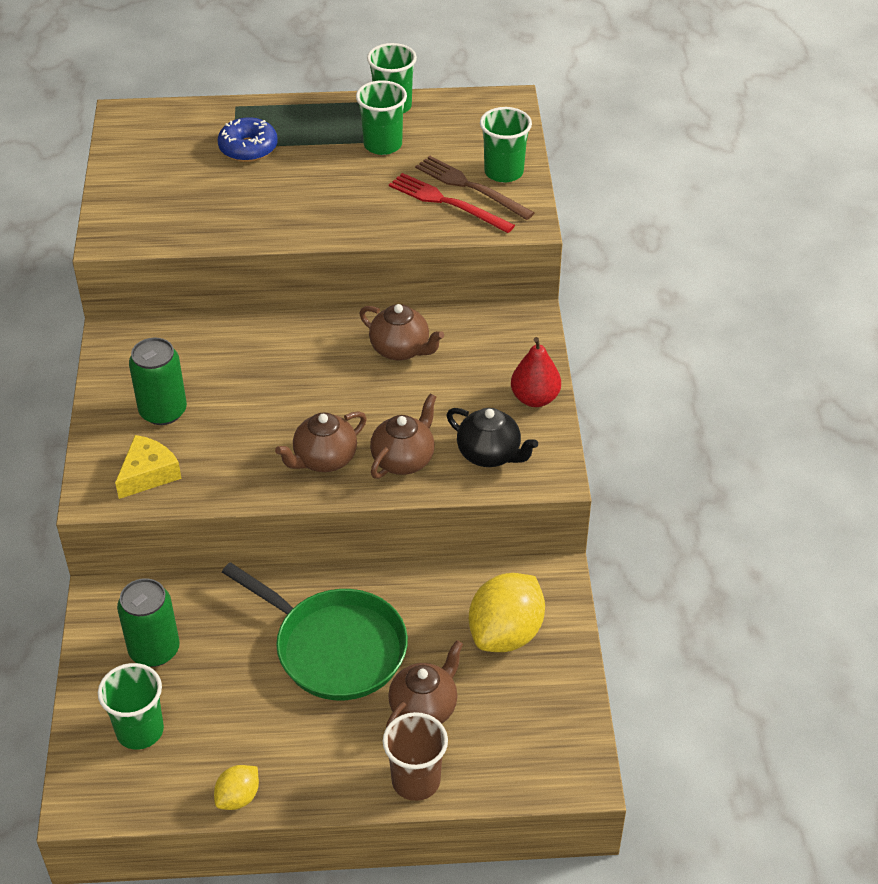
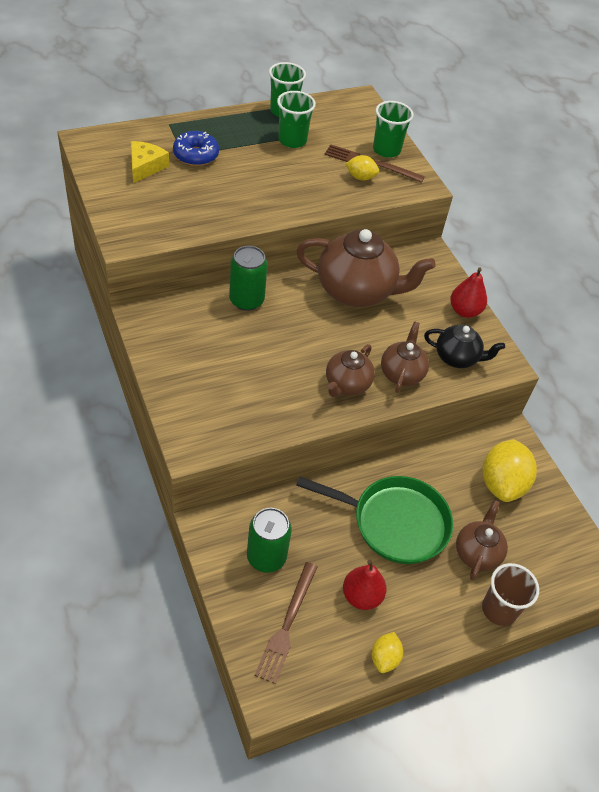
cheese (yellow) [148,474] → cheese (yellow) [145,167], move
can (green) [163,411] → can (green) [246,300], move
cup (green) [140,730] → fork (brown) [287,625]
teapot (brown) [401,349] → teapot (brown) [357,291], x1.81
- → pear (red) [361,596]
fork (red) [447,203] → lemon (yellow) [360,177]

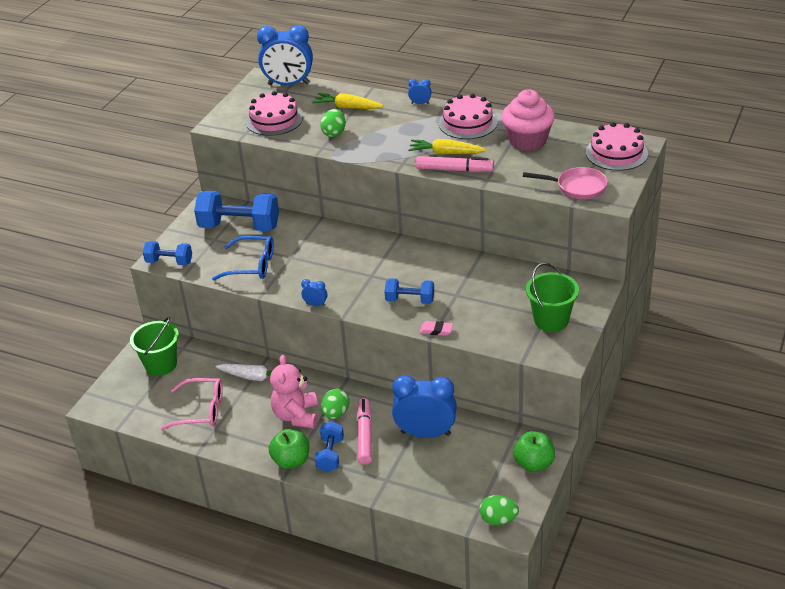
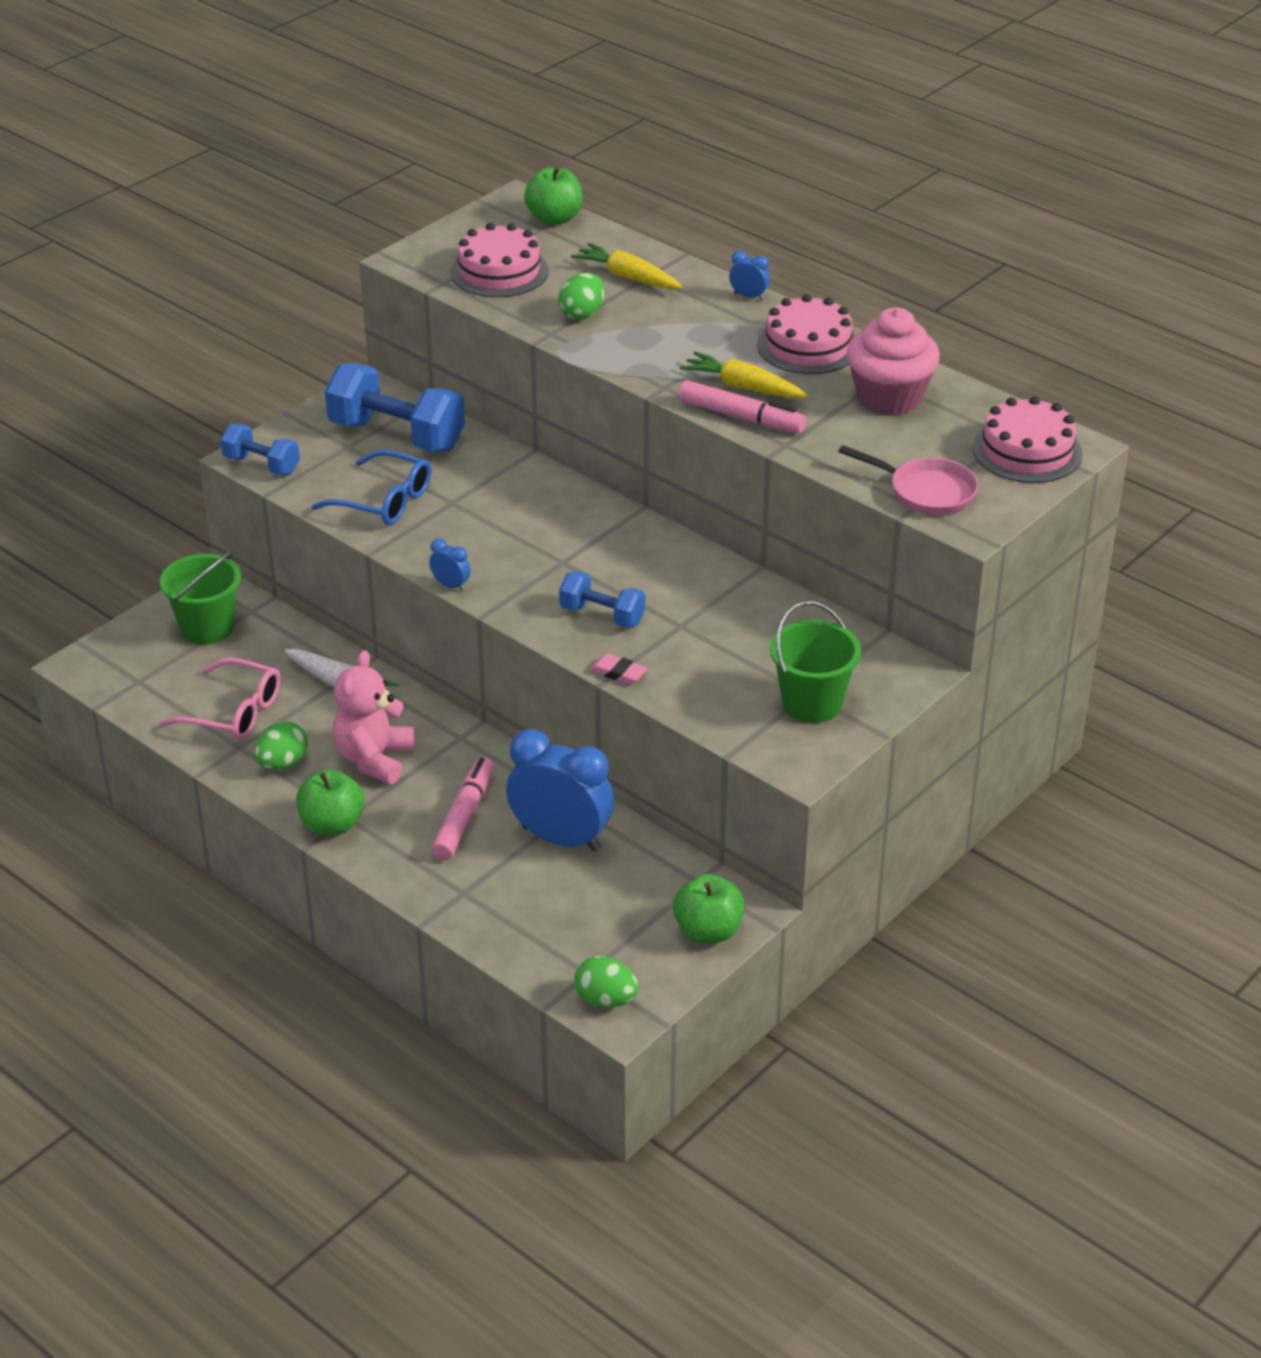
egg (green) [336,413] → egg (green) [283,763], move
clock (blue) [288,84] → apple (green) [554,218]
dumbbell (blue) [330,455] → -

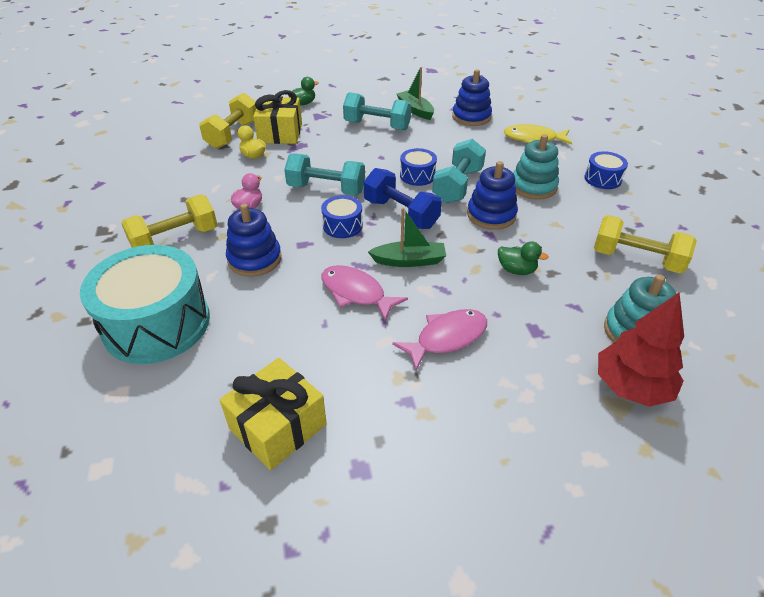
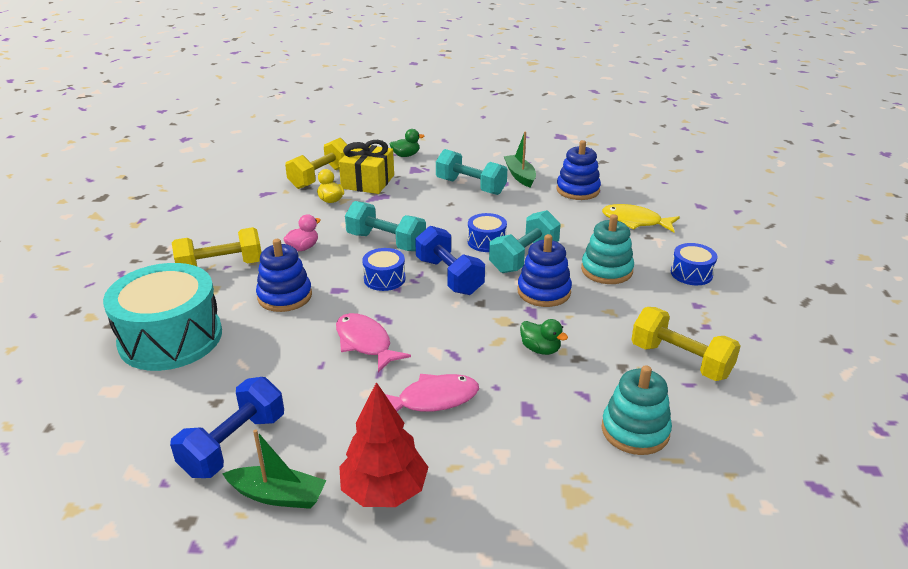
gift (yellow) [278,426] → dumbbell (blue) [234,445]
boat (green) [409,261] → boat (green) [278,495], move
tree (red) [631,386] → tree (red) [384,491], move

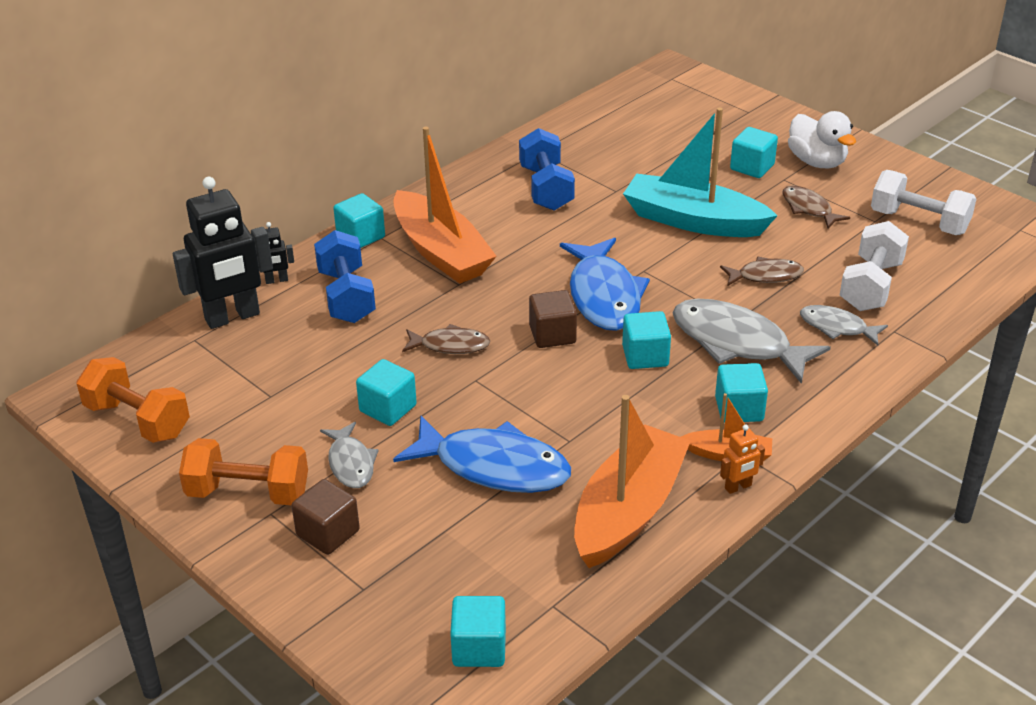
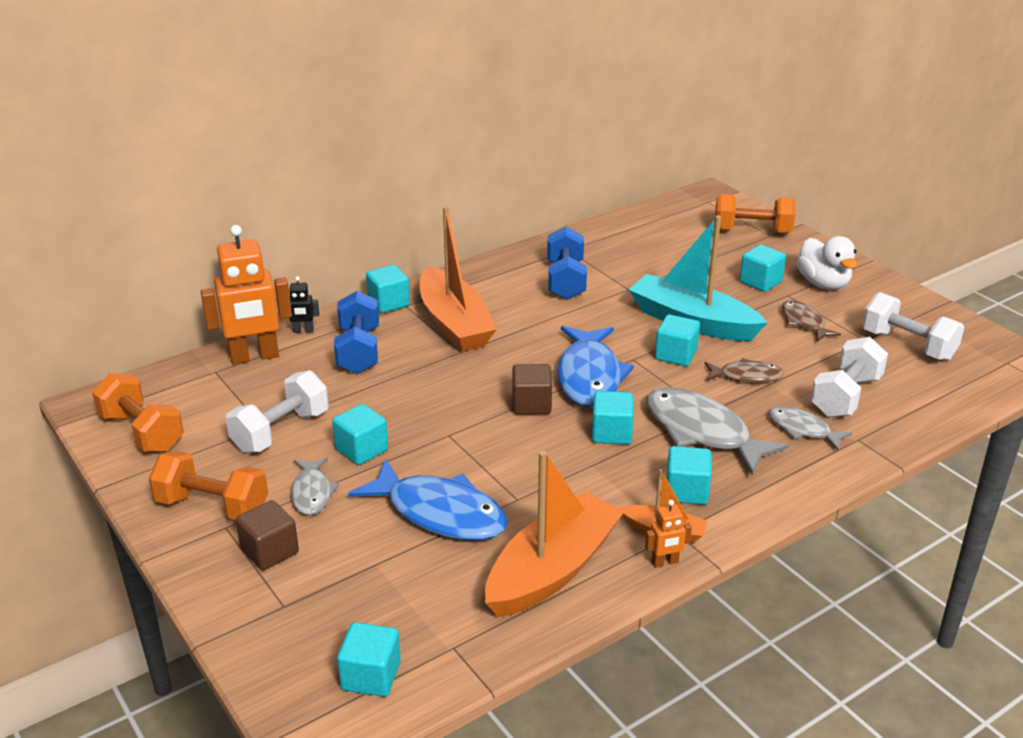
robot (black) [232,317] → robot (orange) [254,357]
- → dumbbell (white) [281,431]
- → cube (turquoise) [676,355]
- → dumbbell (orange) [752,231]
fish (brown) [450,345] → -

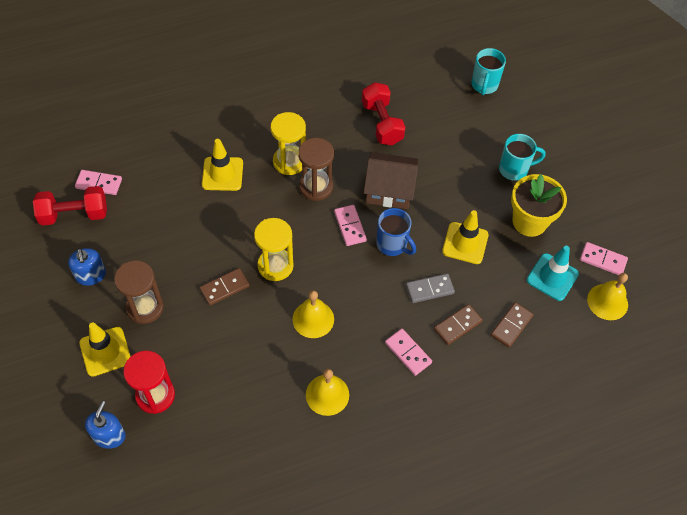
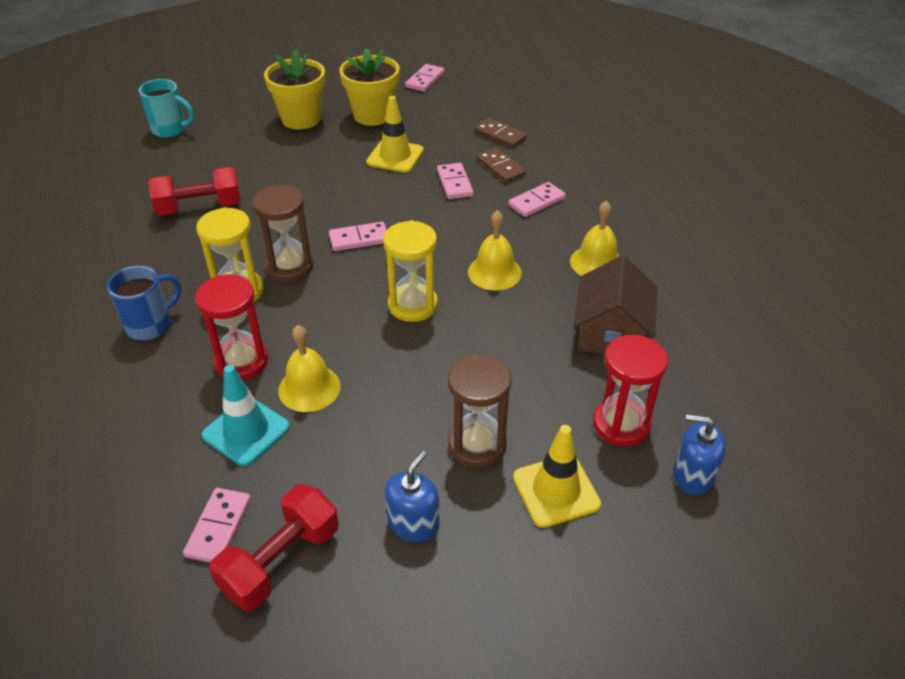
mug (blue) [392,244] → mug (blue) [150,325], move
traffic cone (yellow) [222,174] → hourglass (red) [241,361]
traffic cone (turquoise) [552,277] → traffic cone (turquoise) [246,431], move
dumbbell (red) [74,214] → dumbbell (red) [281,561], 45 degrees clockwise
mug (turquoise) [514,169] → flower pot (yellow) [301,119]
bell (yellow) [607,301] → bell (yellow) [309,388], move
soap dispenser (blue) [91,275] → soap dispenser (blue) [413,523], 45 degrees counterclockwise
domino (grey) [429,289] → domino (pink) [455,183]
house (brown) [389,189] → house (brown) [611,332], move
domino (brown) [224,288] → -

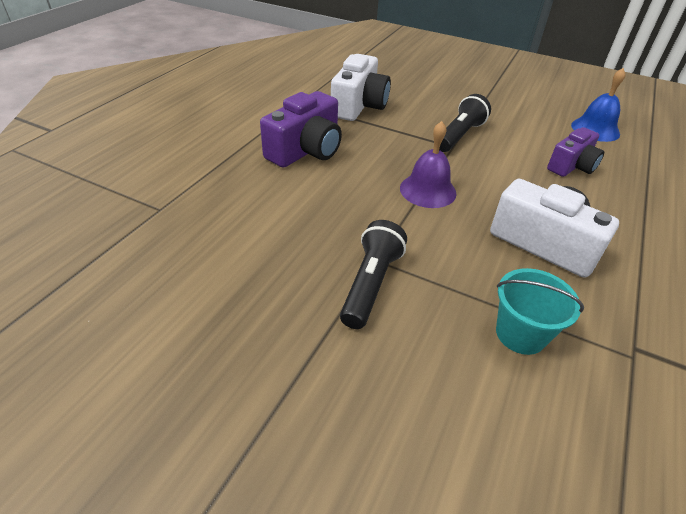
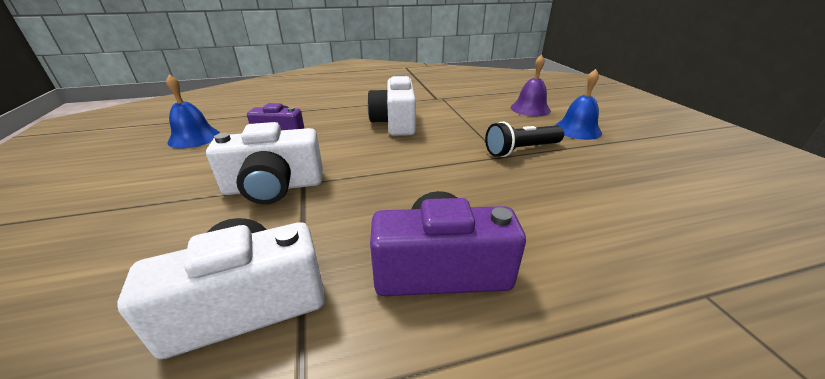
flashlight (black) [459,136] → camera (white) [274,187]
bell (purple) [428,190] → bell (purple) [530,109], move
- → bell (blue) [577,130]
bucket (turquoise) [520,334] → -

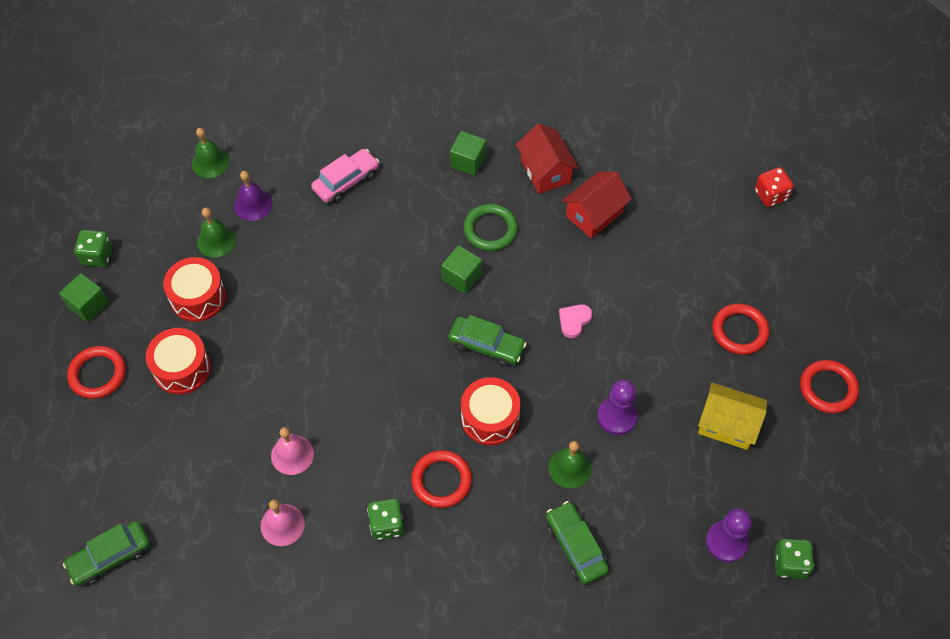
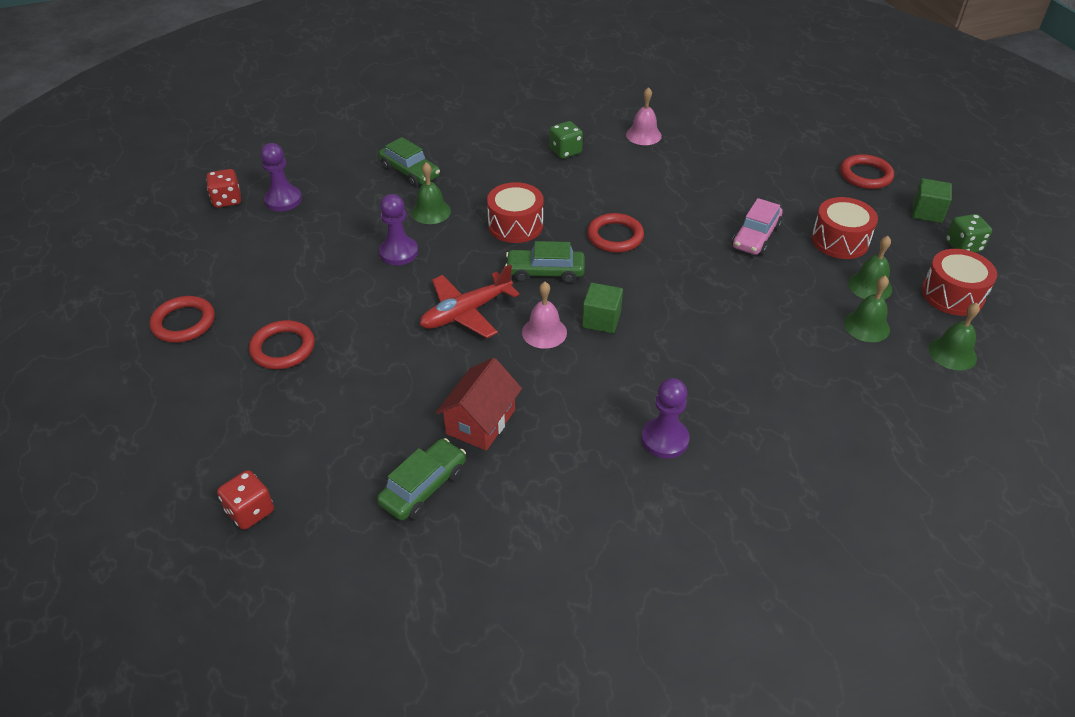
dice (green) [789,563] → dice (red) [227,200]
car (green) [110,557] → car (green) [423,487], move
heart (pink) [574,321] → plane (red) [466,312]
bell (pink) [292,454] → bell (pink) [544,332], move
ring (red) [441,480] → ring (red) [615,236], move
cube (green) [468,161] → pawn (purple) [664,439]
car (pink) [346,181] → car (pink) [755,236], move
bell (purple) [253,204] → bell (green) [866,326]
drum (red) [182,368] → drum (red) [952,295], move
ring (green) [490,229] → -
house (red) [545,171] → -
house (yellow) [727,424] → -

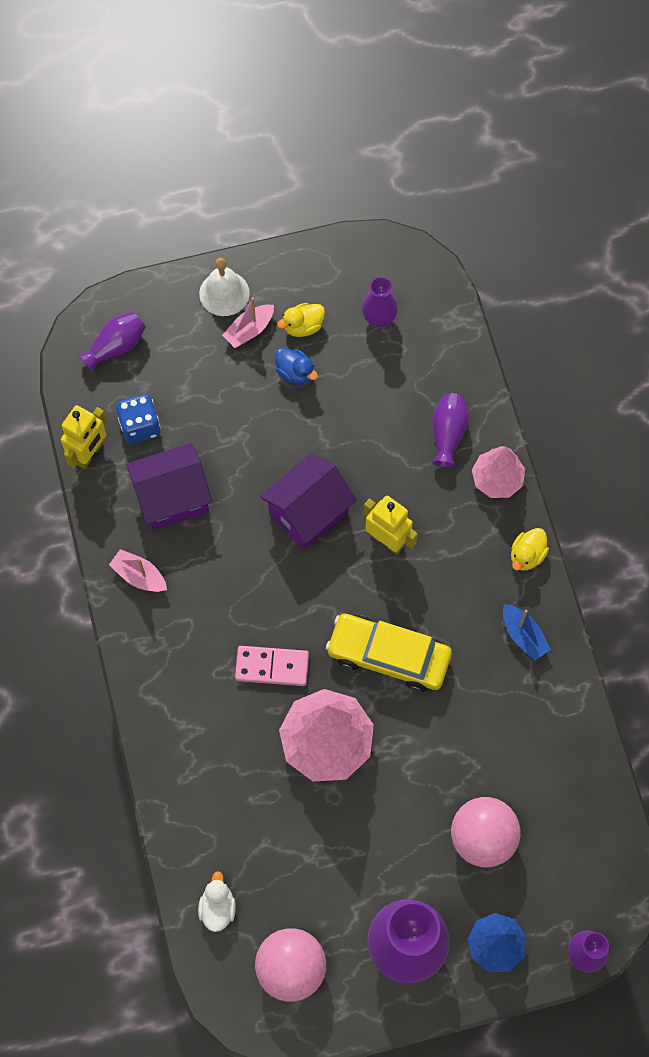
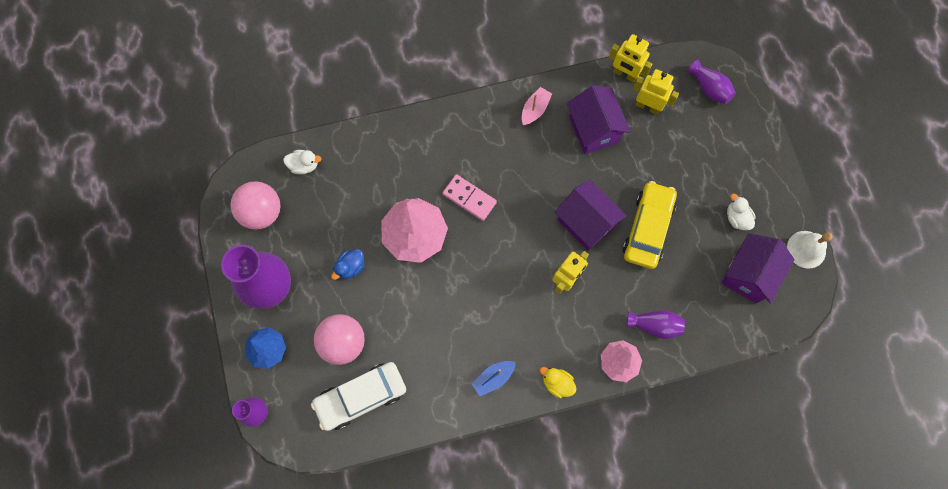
- → car (white) [361,397]
duck (blue) [295,373] → duck (blue) [351,267], move
domino (pink) [272,666] → domino (pink) [469,198], 60 degrees counterclockwise
car (yellow) [388,656] → car (yellow) [647,228], move
dice (blue) [140,426] → robot (yellow) [647,106]
vase (purple) [379,319] → house (purple) [748,274]
duck (yellow) [303,326] → duck (white) [737,218]
bell (white) [224,293] → bell (white) [806,249], move
boat (pink) [249,330] → -

